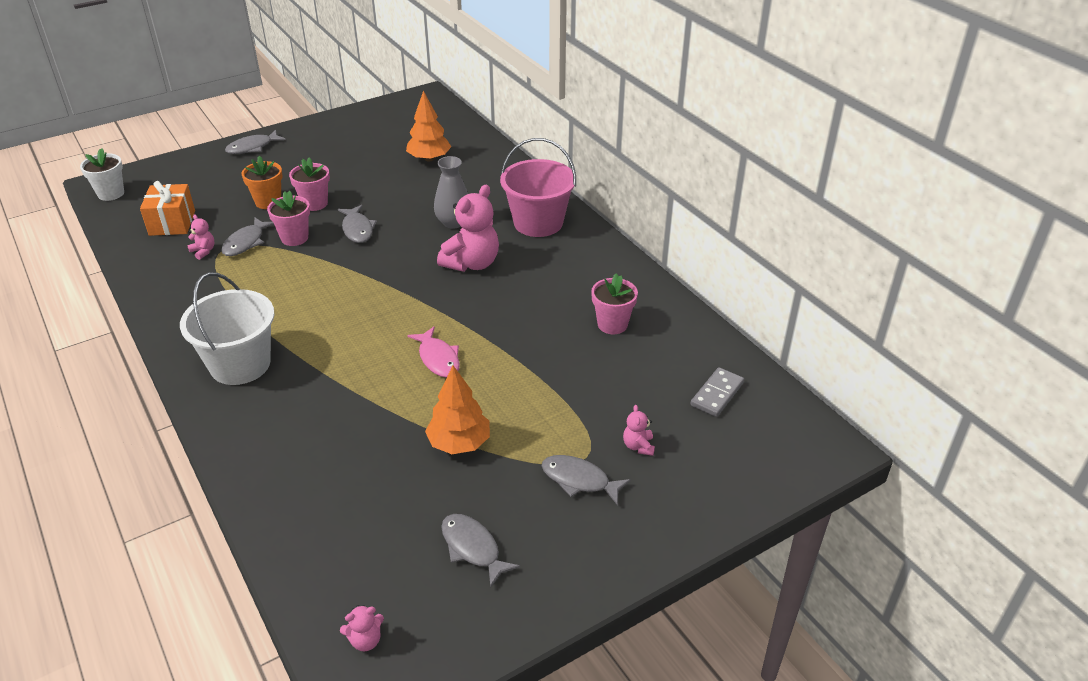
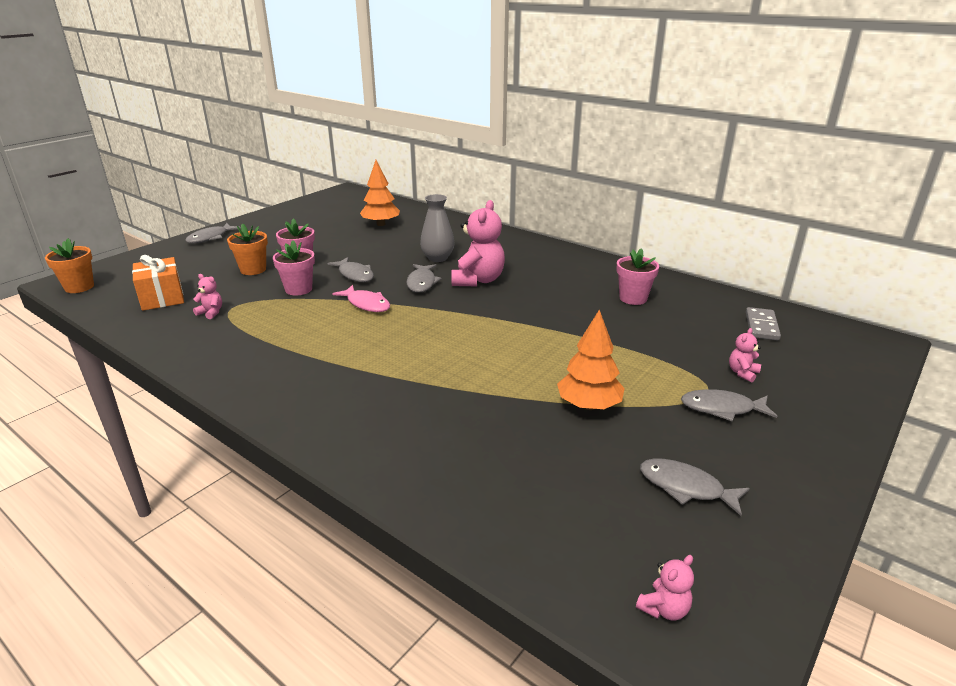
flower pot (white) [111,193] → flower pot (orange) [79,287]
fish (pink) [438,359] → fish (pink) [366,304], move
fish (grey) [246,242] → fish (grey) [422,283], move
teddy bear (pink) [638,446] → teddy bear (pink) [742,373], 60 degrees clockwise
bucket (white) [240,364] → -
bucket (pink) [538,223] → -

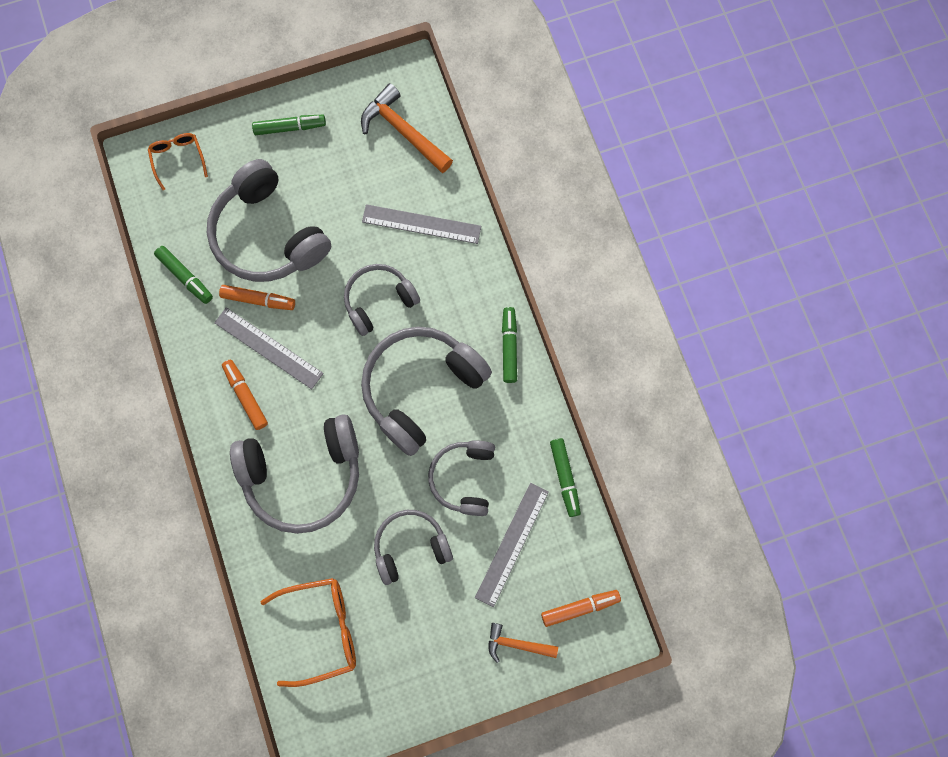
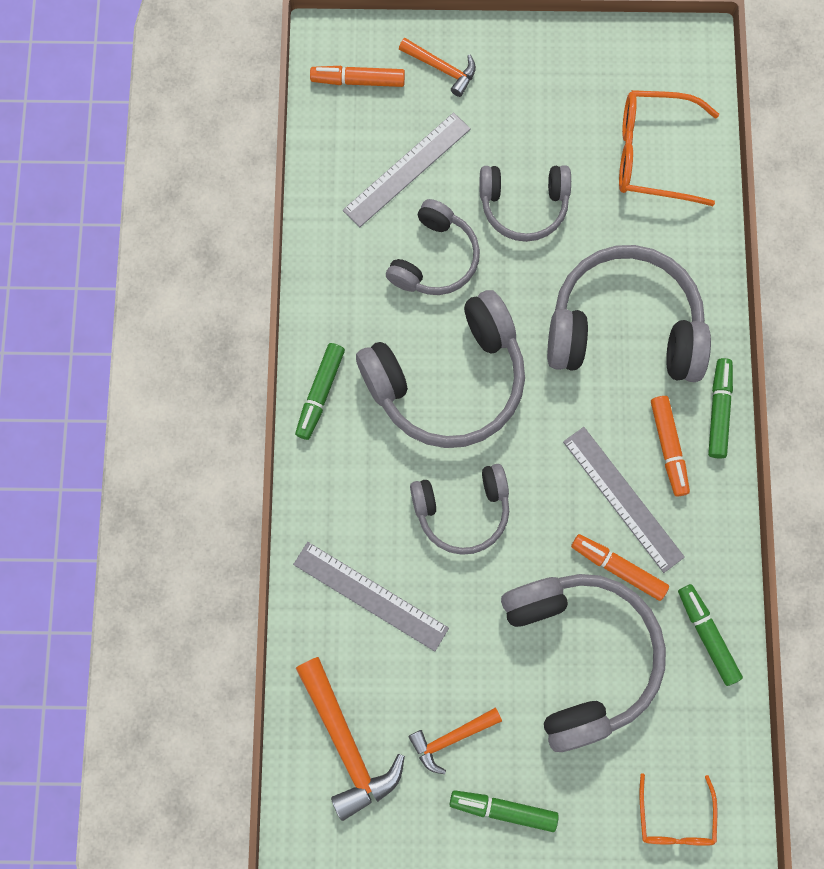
- → hammer (orange) [451,738]
marker (green) [564,478] → marker (green) [718,410], move

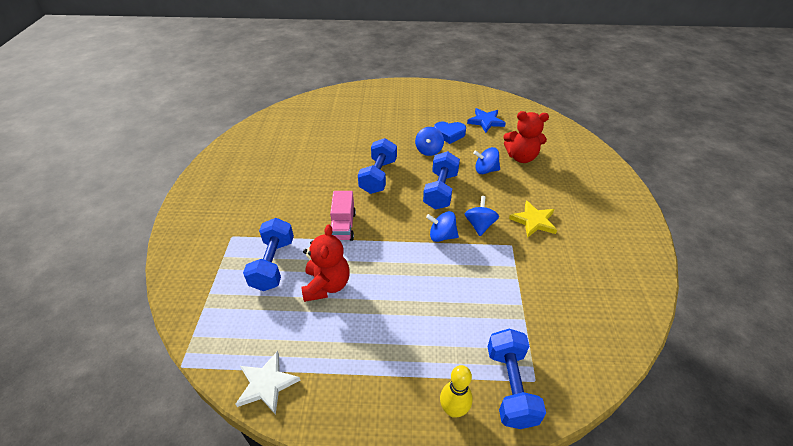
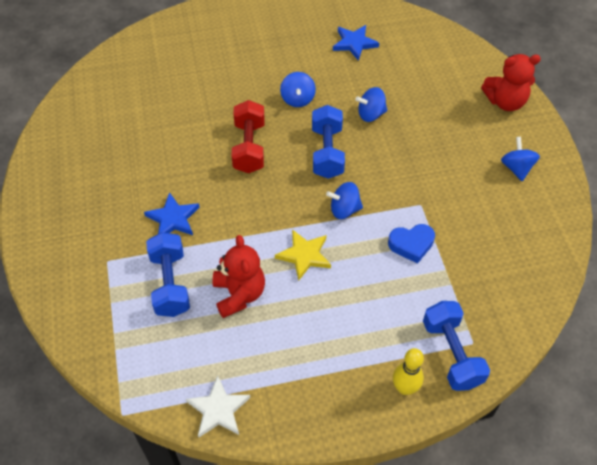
- → star (blue) [173,218]
dumbbell (blue) [378,176] → dumbbell (red) [249,147]
star (yellow) [533,221] → star (yellow) [304,255], move
heart (blue) [449,134] → heart (blue) [411,244], move
teddy bear (red) [521,157] → teddy bear (red) [505,102], move
spinning top (blue) [479,225] → spinning top (blue) [516,168], move
truck (pink) [343,226] → -

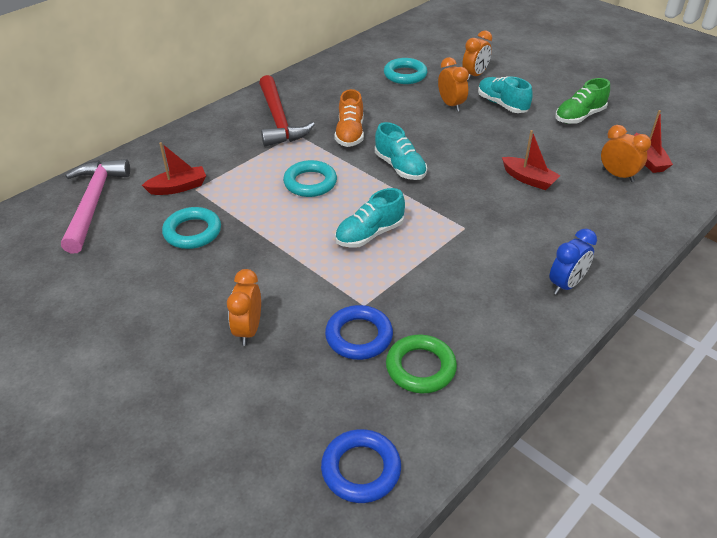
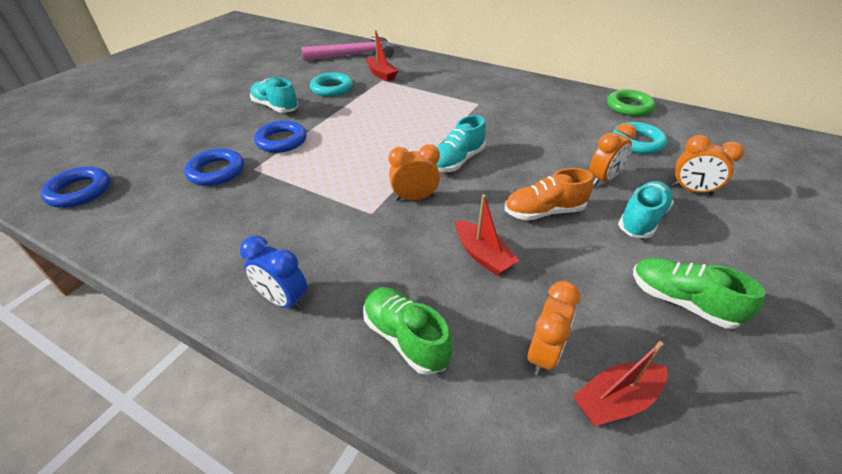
shoe (turquoise) [369,234] → shoe (turquoise) [275,107], move
- → ring (blue) [281,141]
- → shoe (green) [405,338]
clock (orange) [248,330] → clock (orange) [414,198], move
boat (red) [528,179] → boat (red) [482,255], 60 degrees counterclockwise
shoe (orange) [350,134] → shoe (orange) [544,212], move
ring (green) [420,367] → ring (green) [629,107], move
hammer (red) [278,120] → -
ring (turquoise) [310,183] → -

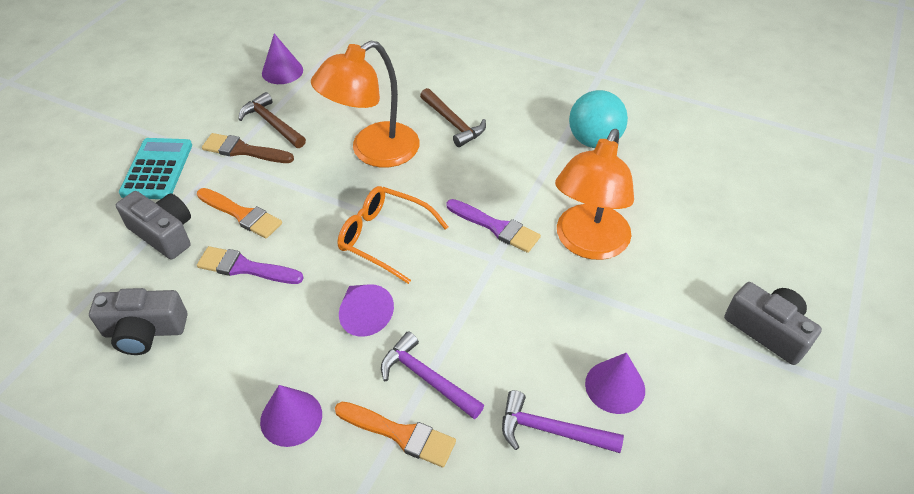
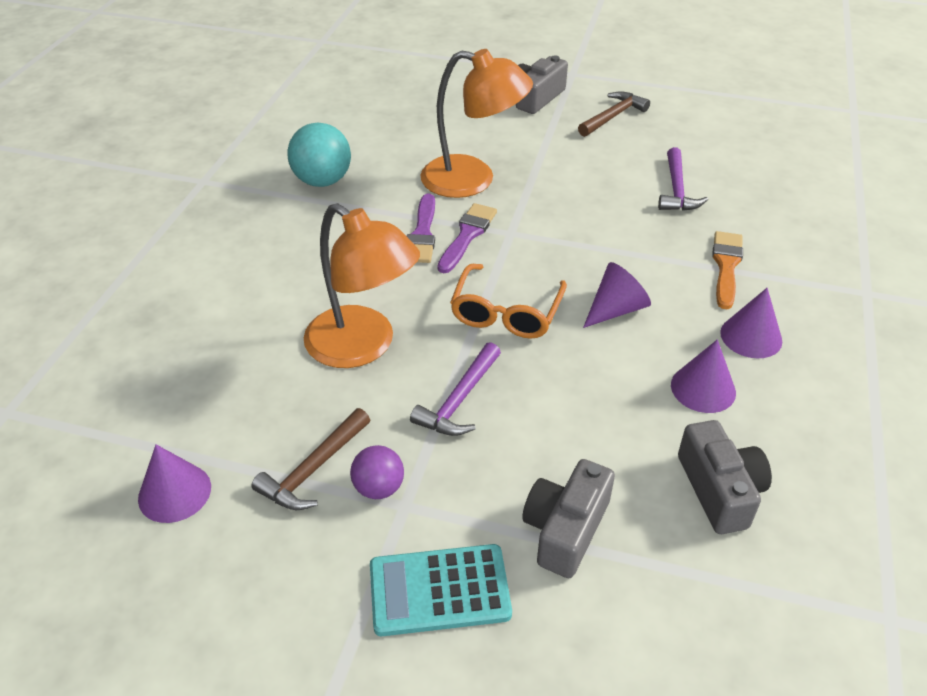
brush (brown) [243,150] → ball (purple) [379,488]
brush (purple) [245,267] → brush (purple) [422,234], move
hammer (purple) [427,378] → hammer (purple) [459,400], move
hammer (brown) [453,123] → hammer (brown) [613,116], move
cone (purple) [615,386] → cone (purple) [703,388], move
brush (orange) [242,214] → -

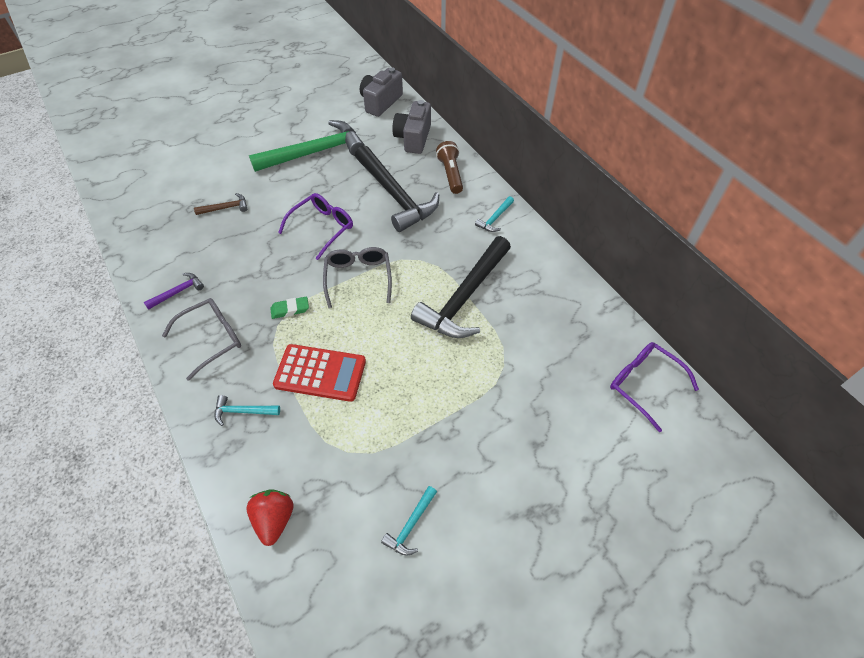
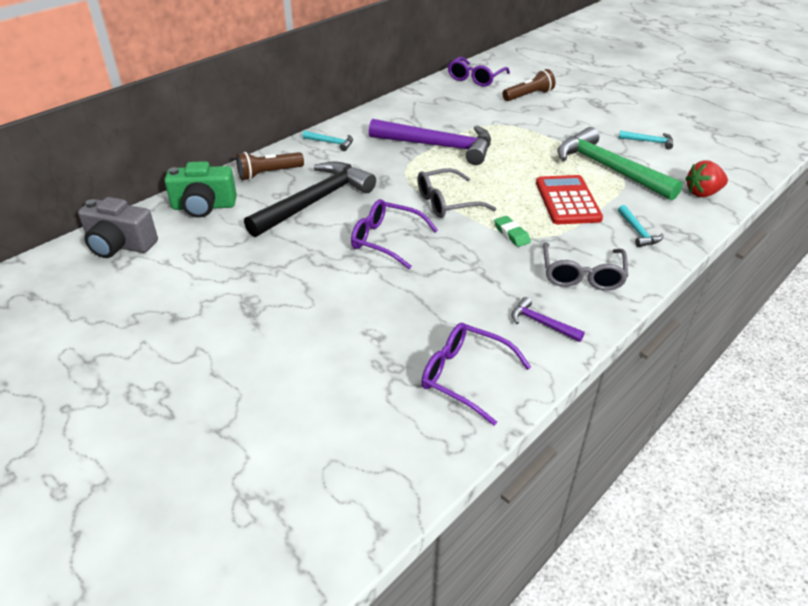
camera (grey) [413,138] → camera (green) [204,206]
hammer (black) [464,297] → hammer (purple) [438,146]
- → glasses (purple) [465,376]
- → flashlight (brown) [528,95]
glasses (grey) [212,339] → glasses (grey) [582,275], 120 degrees counterclockwise
hammer (green) [314,152] → hammer (green) [609,169], move
hammer (brown) [225,208] → -

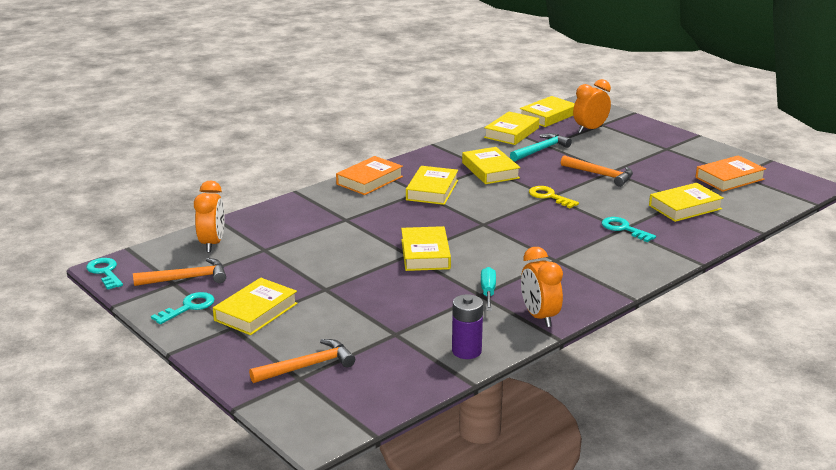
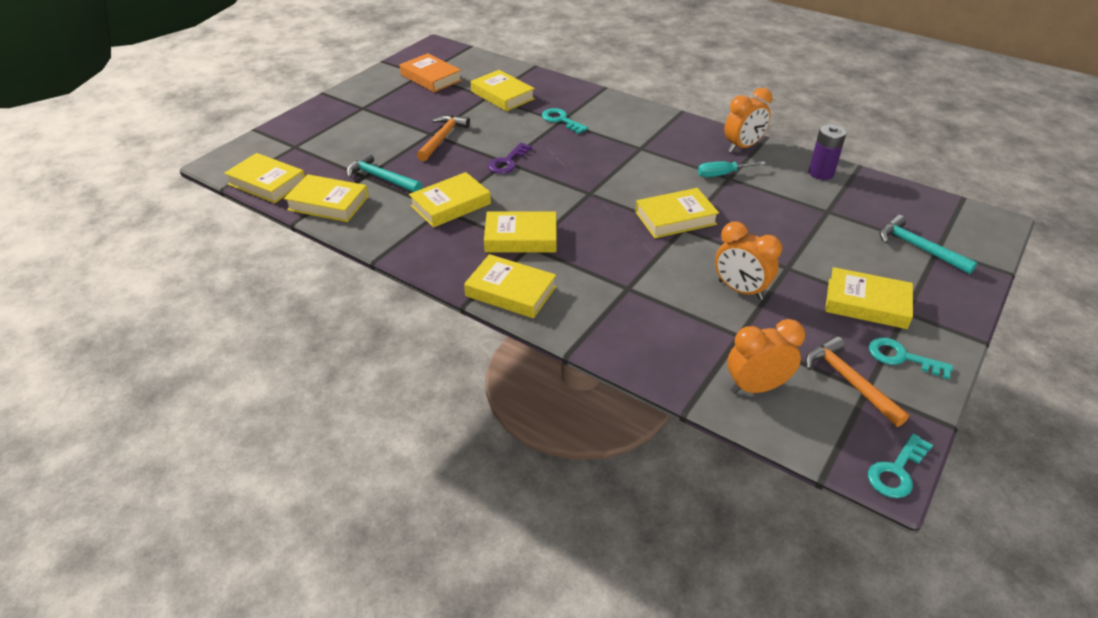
book (orange) [369,180] → book (yellow) [510,291]
key (yellow) [549,197] → key (purple) [508,162]
key (turquoise) [624,229] → key (turquoise) [561,120], 105 degrees clockwise
clock (orange) [590,129] → clock (orange) [740,290], move
hammer (orange) [308,366] → hammer (turquoise) [918,248]

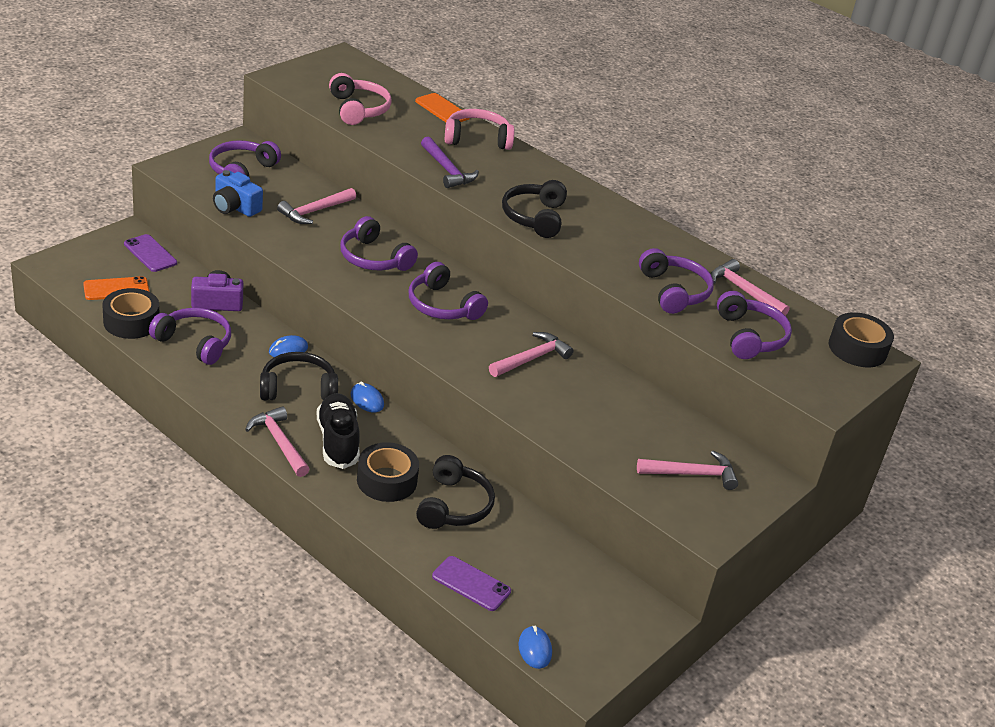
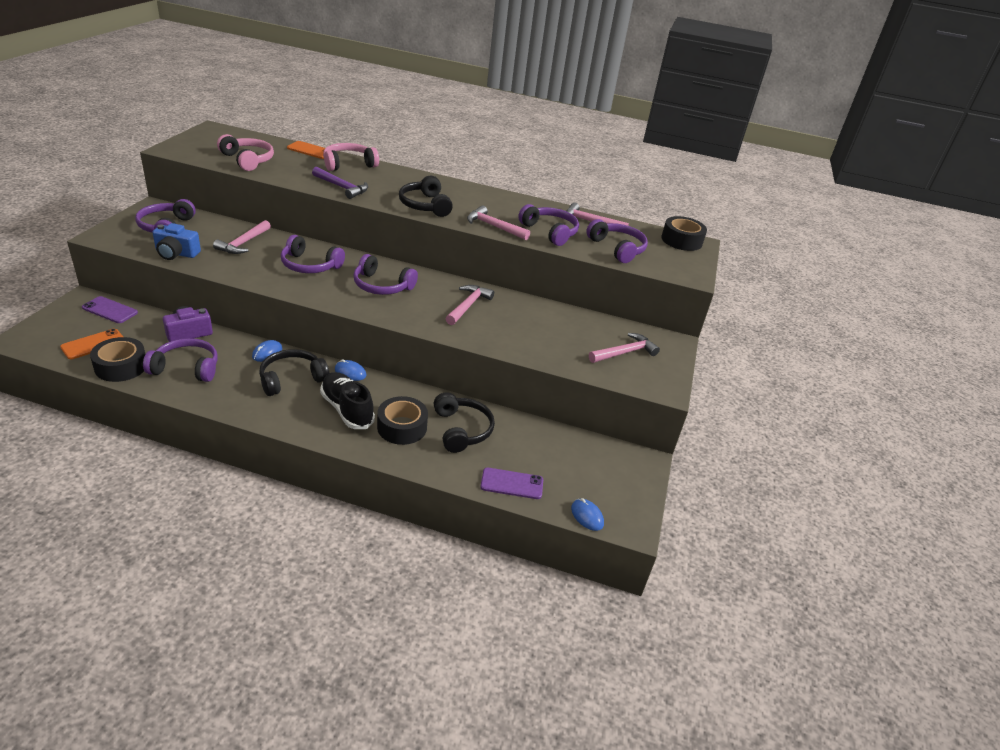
hammer (pink) [279,442] → hammer (pink) [494,226], move

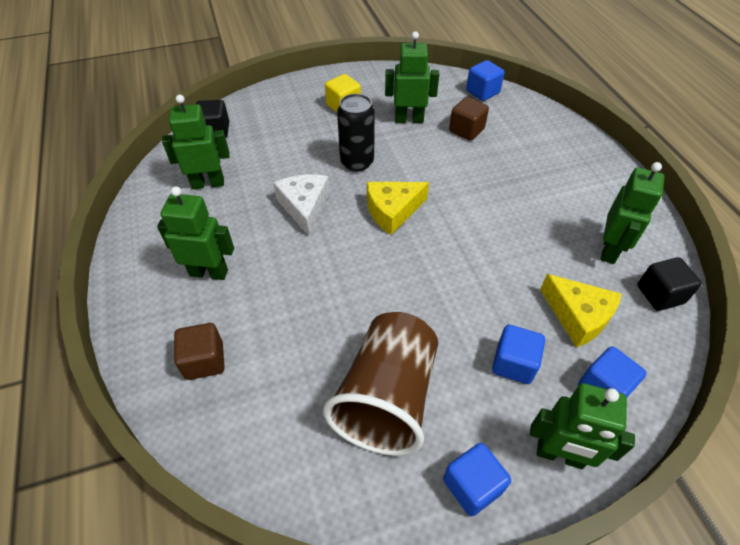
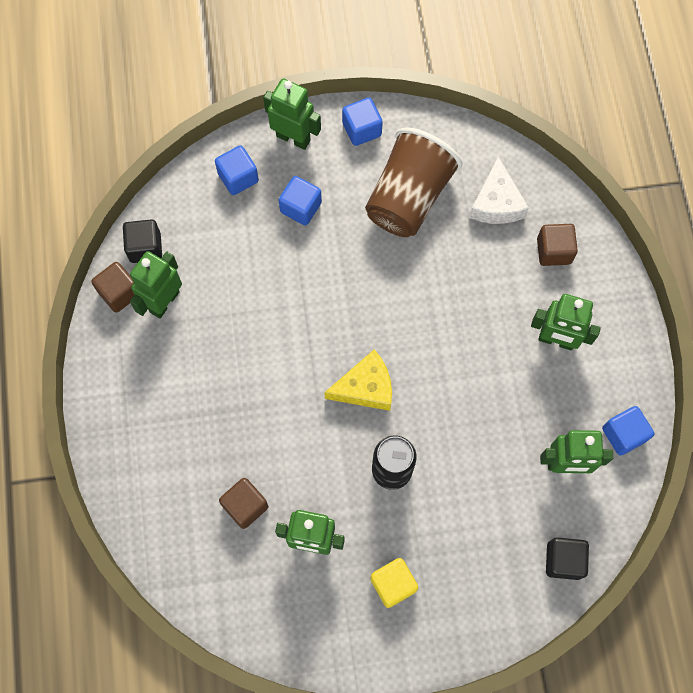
- → cube (brown) [119,293]
cheese (white) [305,207] → cheese (white) [496,203], move
cube (blue) [482,92] → cube (blue) [623,434], move
cheese (yellow) [578,316] → -

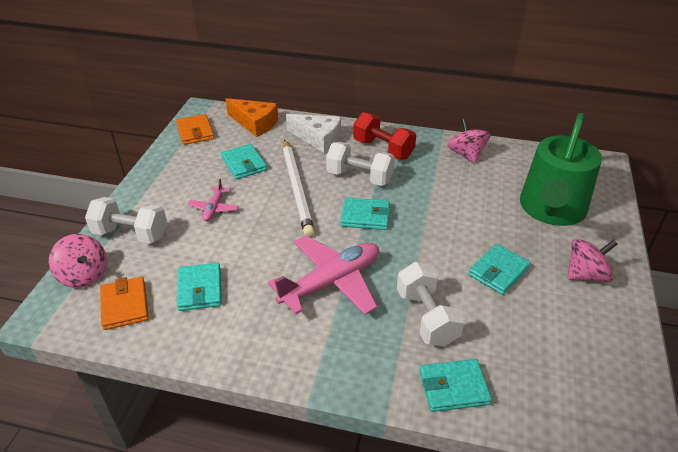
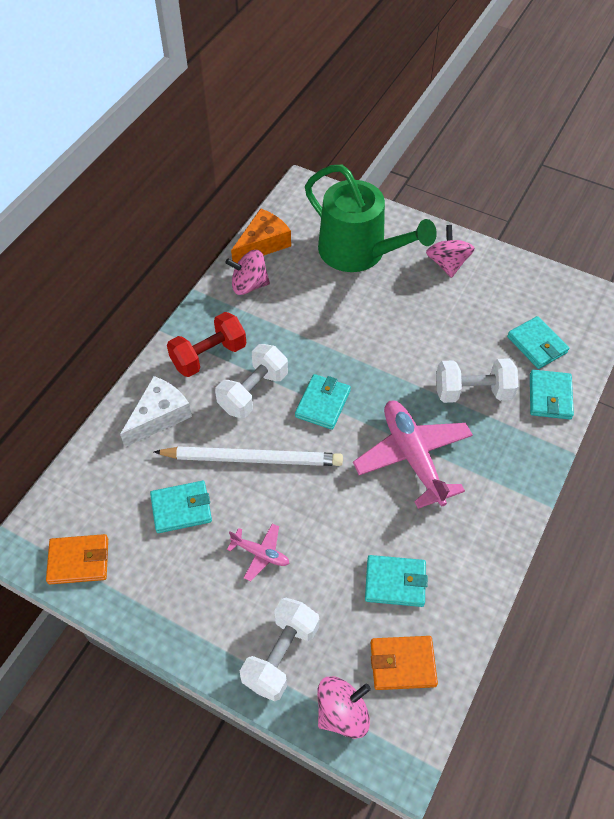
cheese (orange) [255,123] → cheese (orange) [263,244], move
wallet (turquoise) [498,271] → wallet (turquoise) [537,345], move

